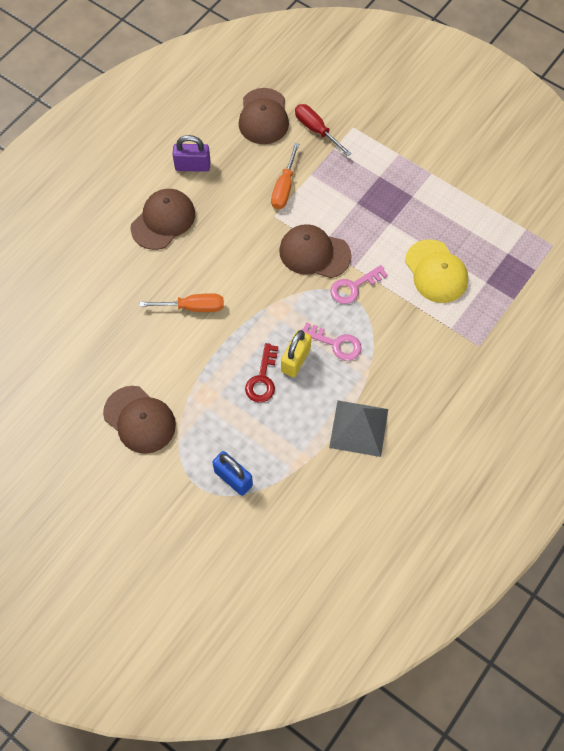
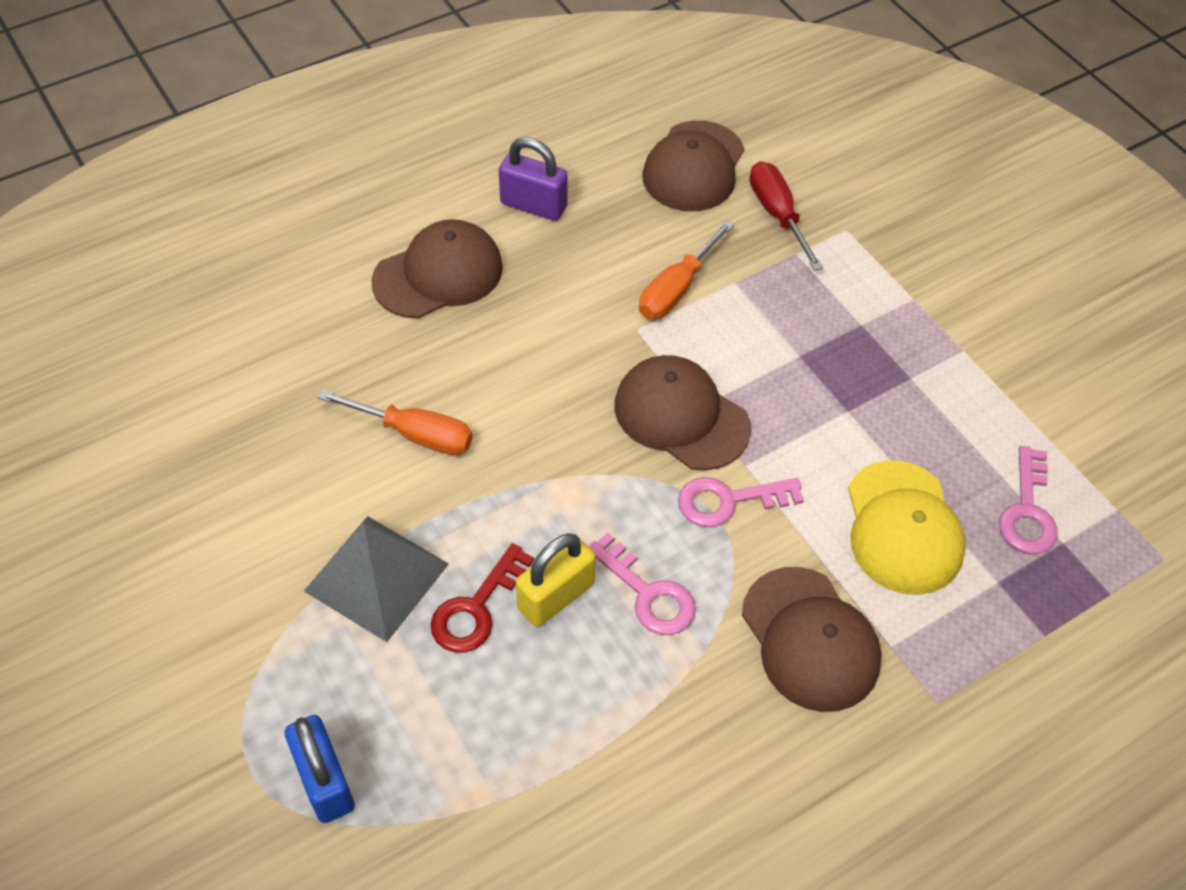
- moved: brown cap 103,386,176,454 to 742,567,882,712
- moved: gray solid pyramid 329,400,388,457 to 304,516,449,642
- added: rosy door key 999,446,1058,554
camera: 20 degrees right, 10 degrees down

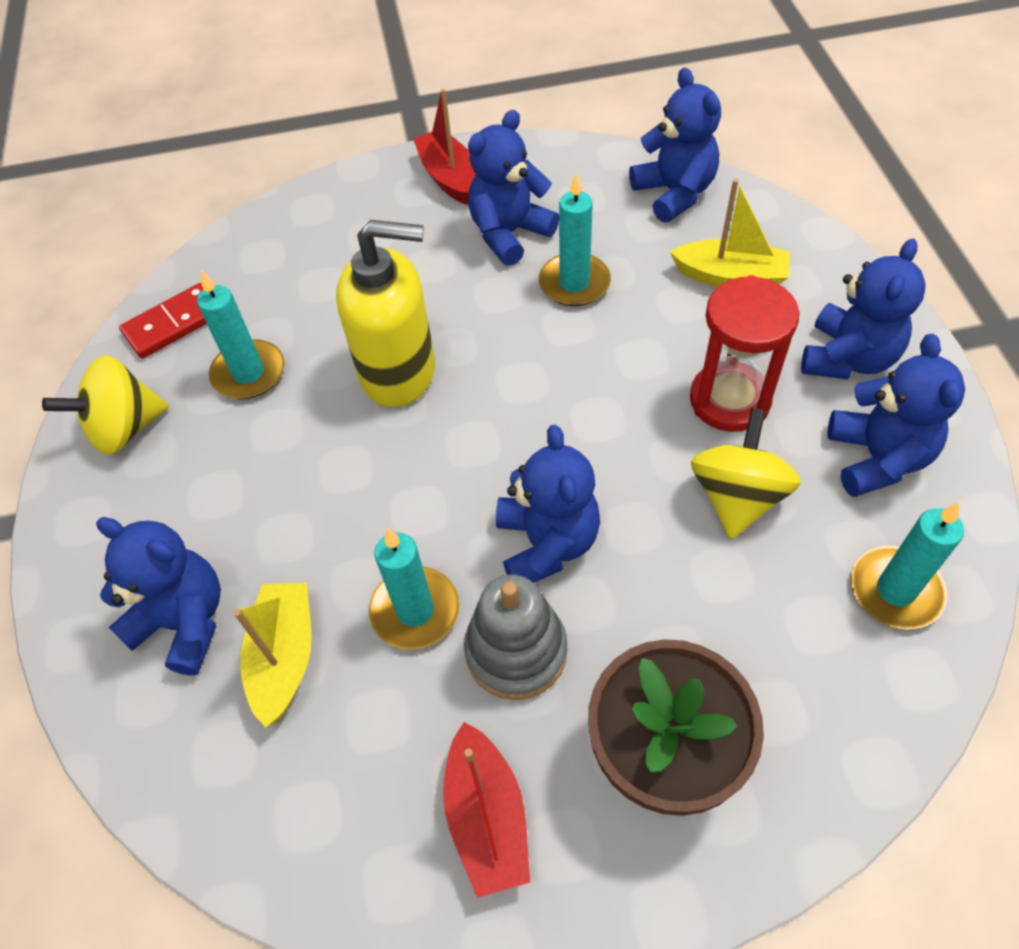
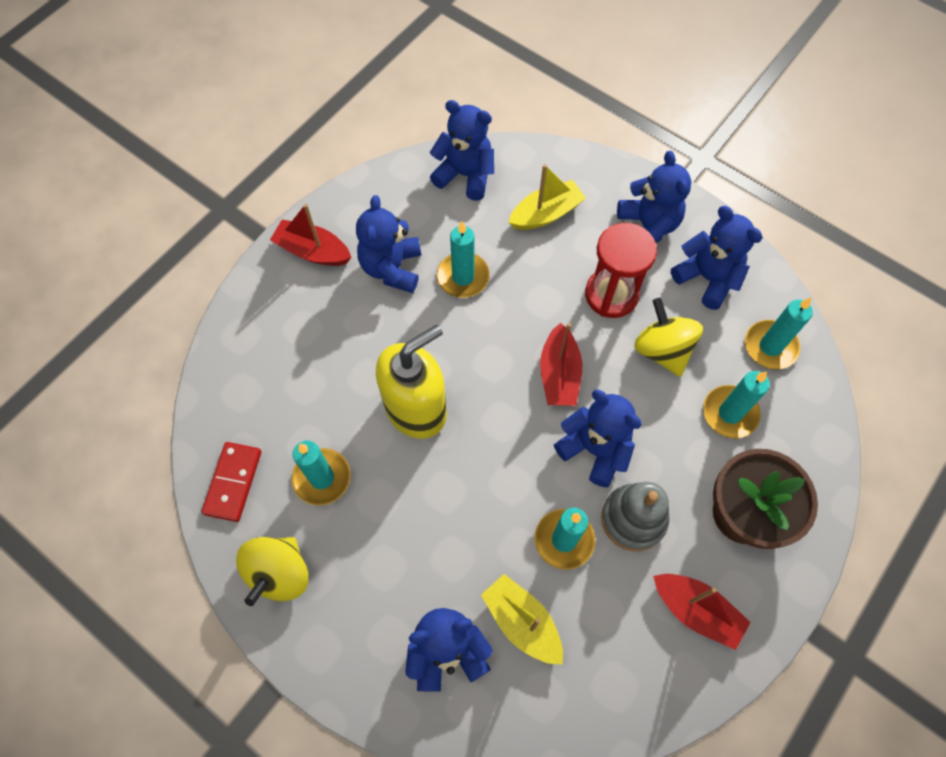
- added: red boat 540,323,582,406
- added: aqua wax candle 703,371,770,438
camera: 45 degrees left, 10 degrees up

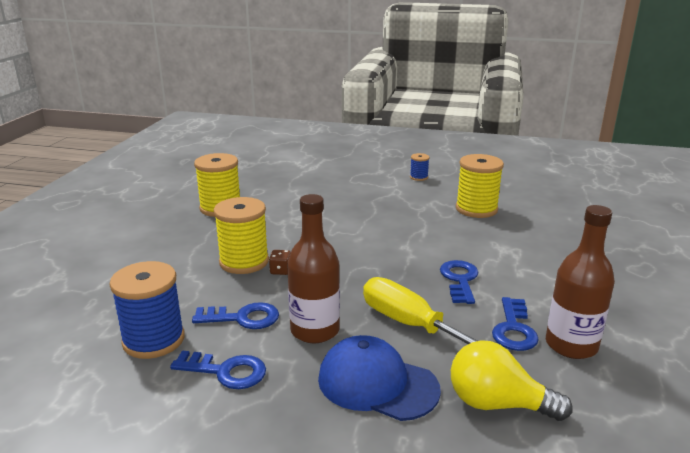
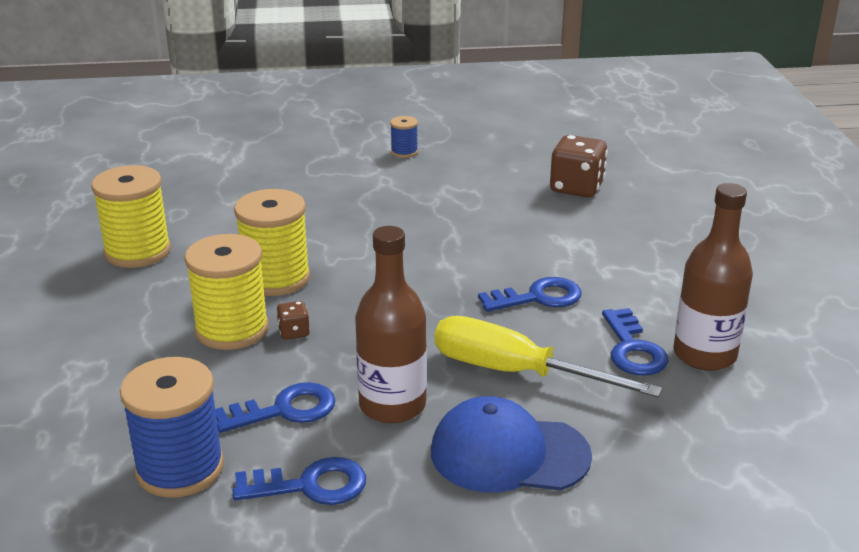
- moved: golden reel of thread 456,154,504,218 to 234,189,310,296
- turned: blue door key 440,260,479,304 = 478,277,582,312 90 degrees clockwise
- removed: golden bulb 451,340,573,421
- added: brown die 550,135,608,198
camera: 20 degrees left, 5 degrees up

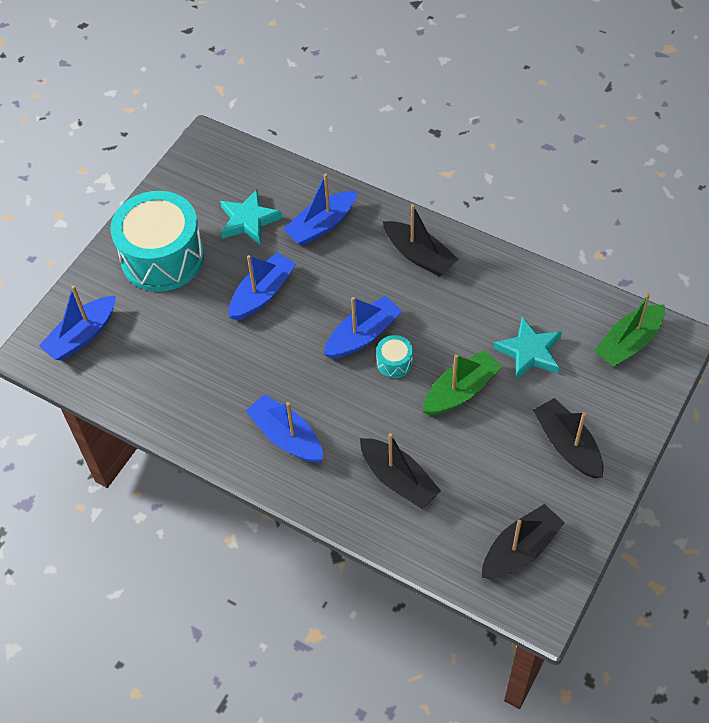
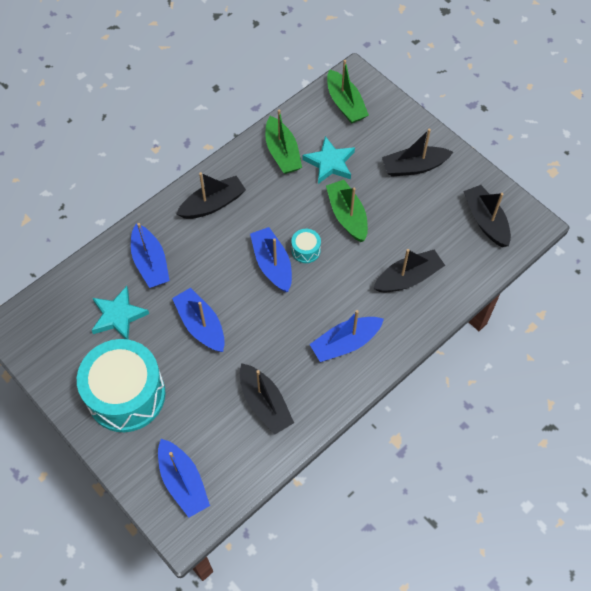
- added: green boat 265,109,302,174
- added: jet-black boat 240,363,294,435
camera: 75 degrees left, 5 degrees up

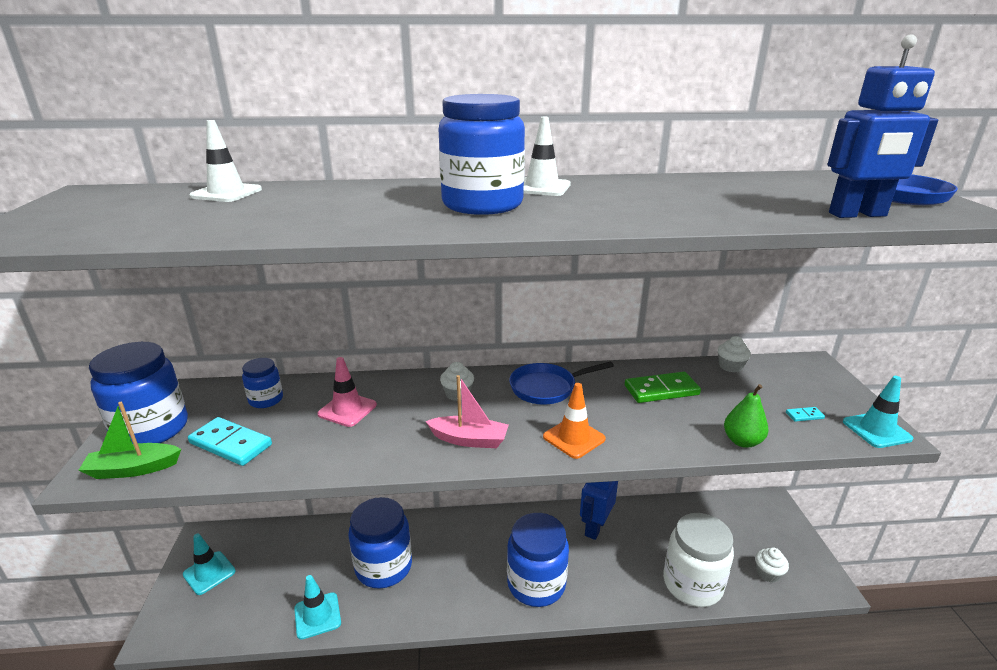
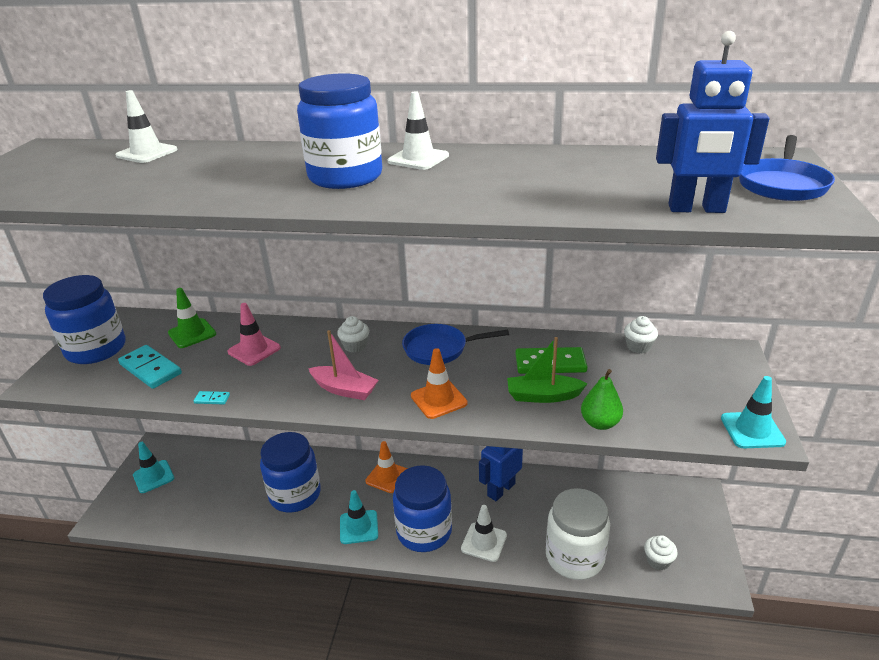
- replaced: blue jar 242,358,283,408 to green traffic cone 168,288,216,348
- moved: green boat 79,402,181,479 to 507,337,587,403
- moved: aqua domino piece 786,407,825,422 to 194,391,230,404
- moved: aqua traffic cone 294,575,341,640 to 340,490,378,544
- added: orange-coloured traffic cone 365,441,407,493
- added: white traffic cone 461,505,507,562
camera: 15 degrees right, 5 degrees up

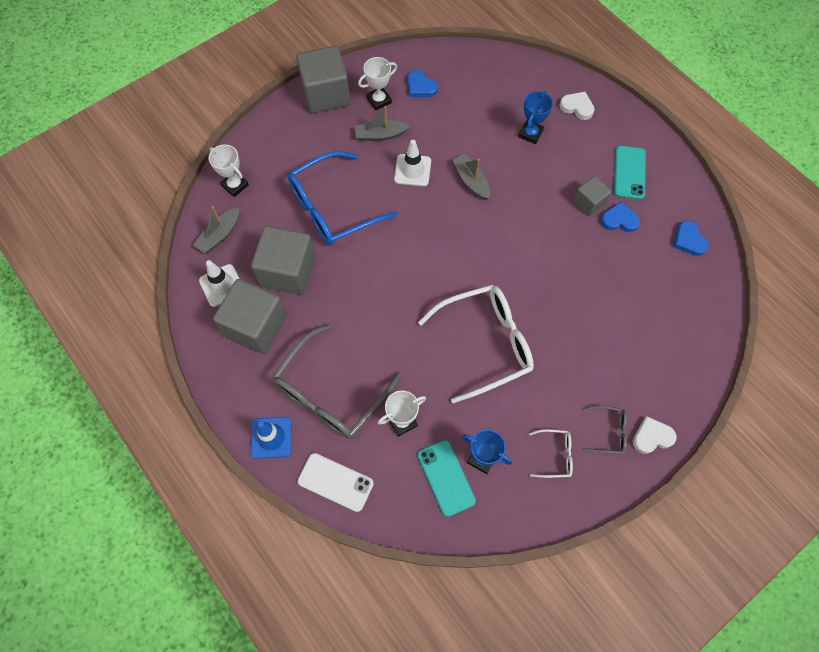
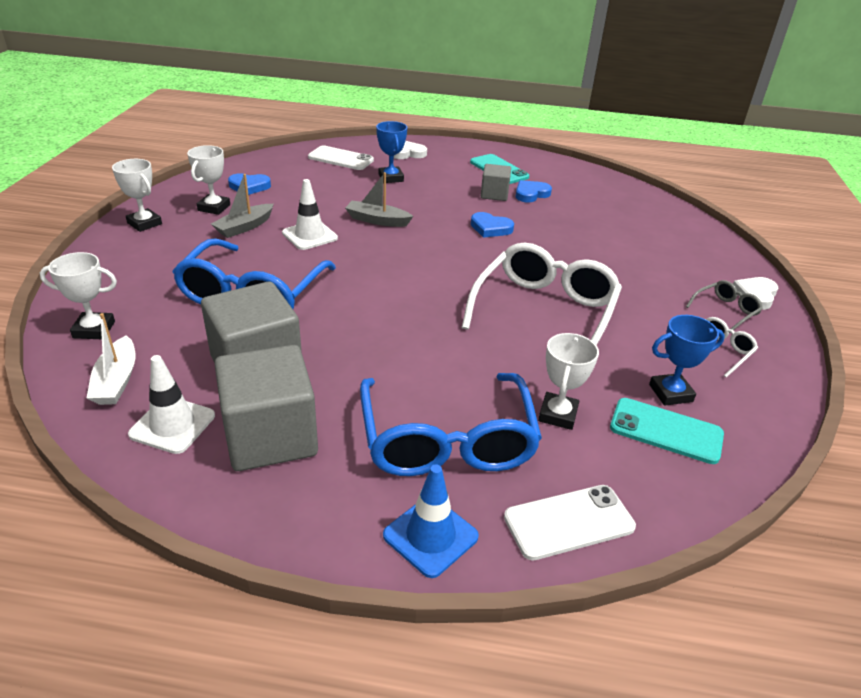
- replaced: gray solid cube 296,46,350,113 to white award cup 112,159,162,232
- recoloured: gray boat 193,206,239,253 to white boat 87,313,135,405
- moved: blue heart shape 673,221,709,256 to 471,212,514,238
- recoloured: gray glasses 272,324,402,439 to blue glasses 360,373,542,476
- added: white smartphone 308,145,374,170
camera: 45 degrees left, 30 degrees down

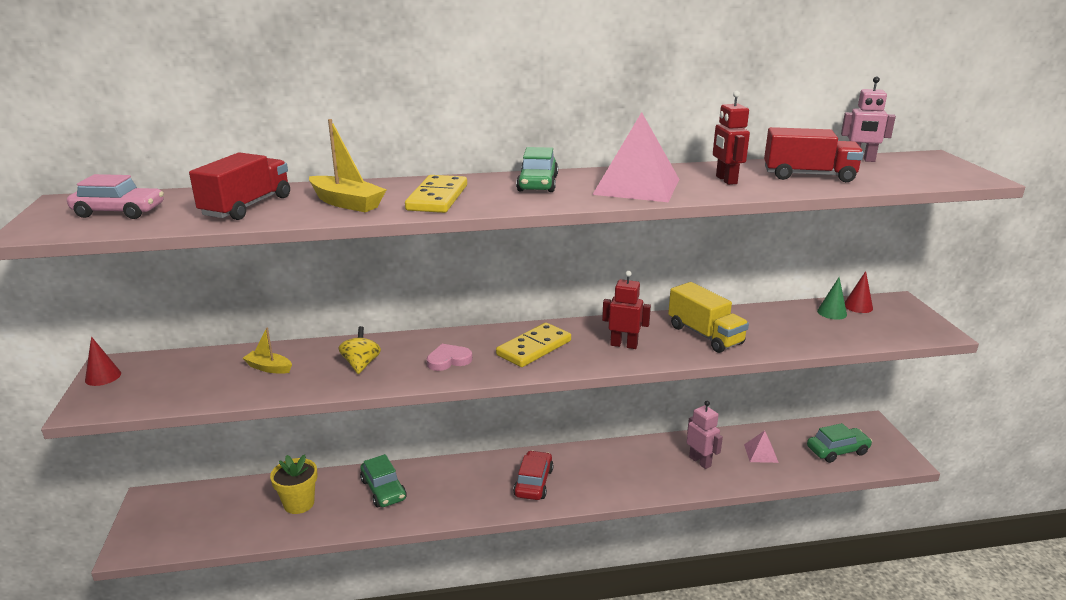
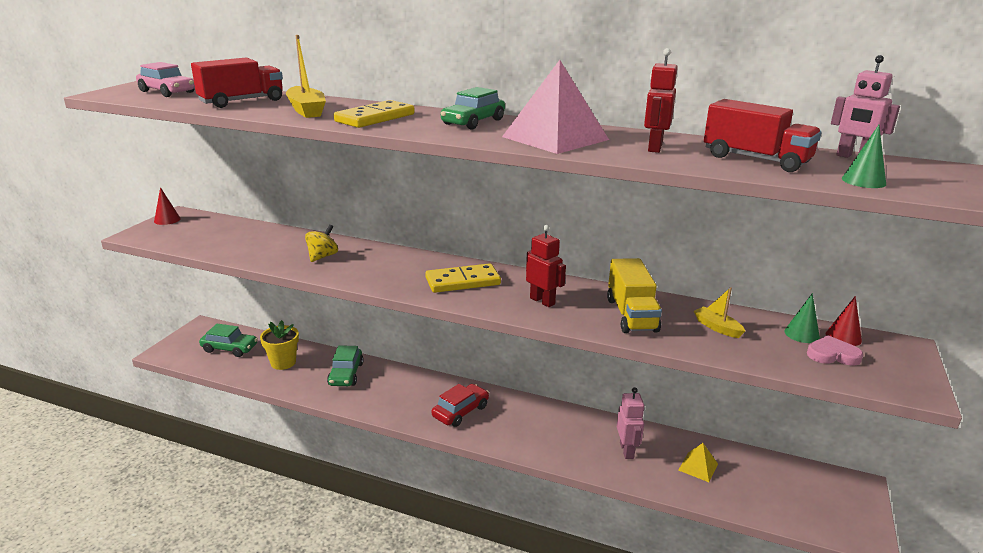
- moved: golden boat 243,328,292,374 to 694,287,745,338
- moved: rosy heart shape 427,344,472,371 to 807,335,863,366
- moved: green car 807,423,872,463 to 199,324,258,357
- recoloured: rosy solid pyramid 744,431,779,463 to golden solid pyramid 679,443,718,482
- added: green cone shape 842,125,886,188
camera: 30 degrees right, 0 degrees up

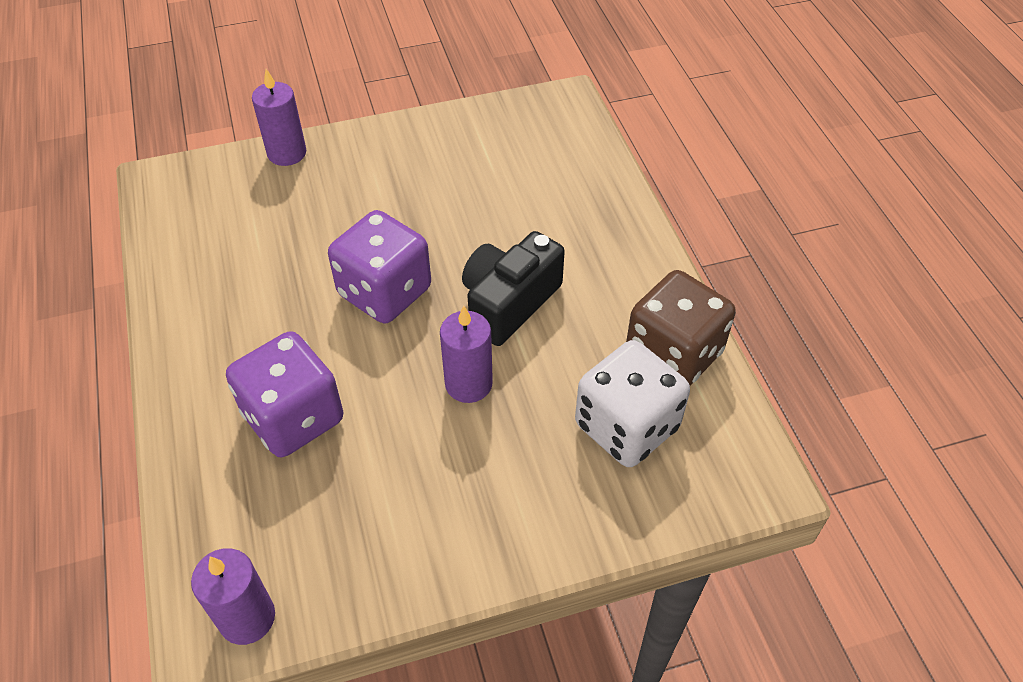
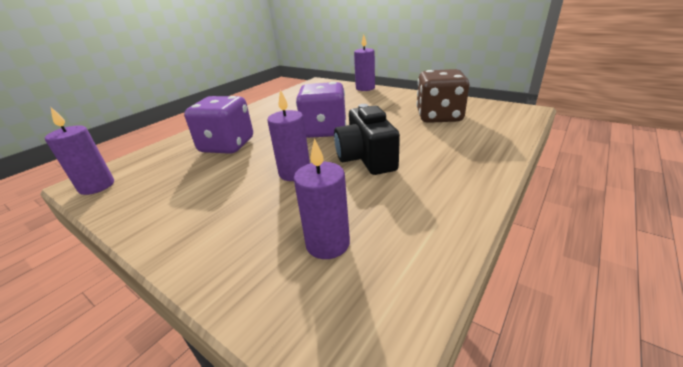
- turned: jet-black photo camera 462,231,565,346 = 334,104,400,175 105 degrees counterclockwise
- moved: brown die 626,270,736,386 to 416,69,469,123
- replaced: white die 575,340,690,467 to purple wax candle 294,138,350,259
camera: 55 degrees right, 20 degrees down

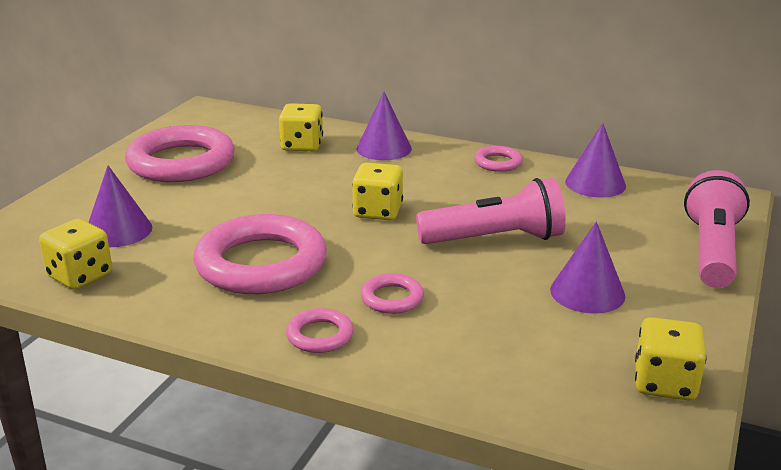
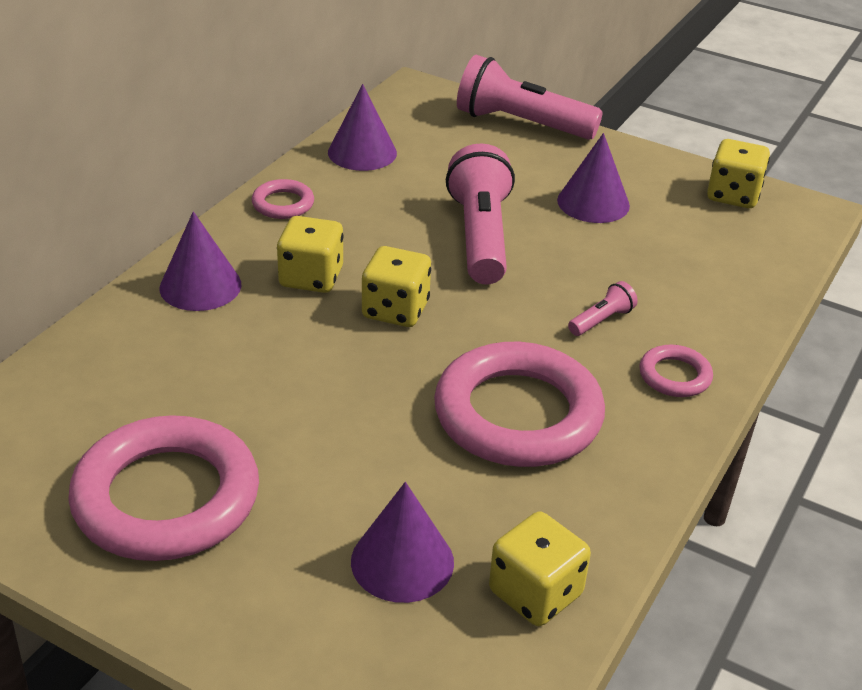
- moved: golden die 279,103,323,151 to 277,216,343,293
- replaced: rosy hoop 361,273,424,314 to rosy torch 568,281,638,336
camera: 85 degrees left, 10 degrees up

